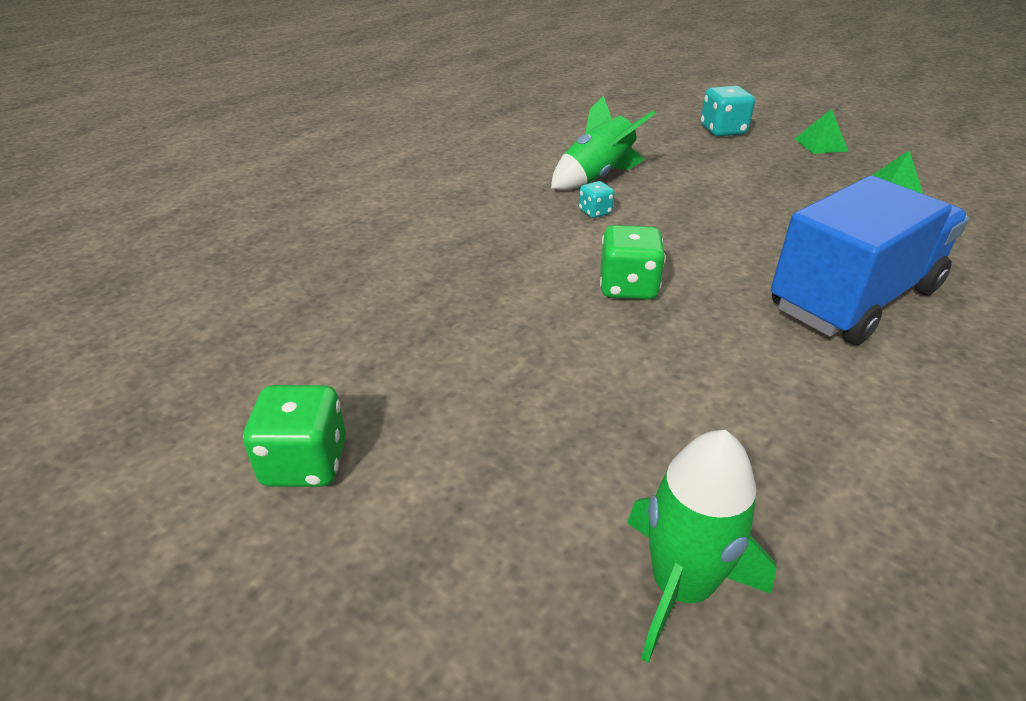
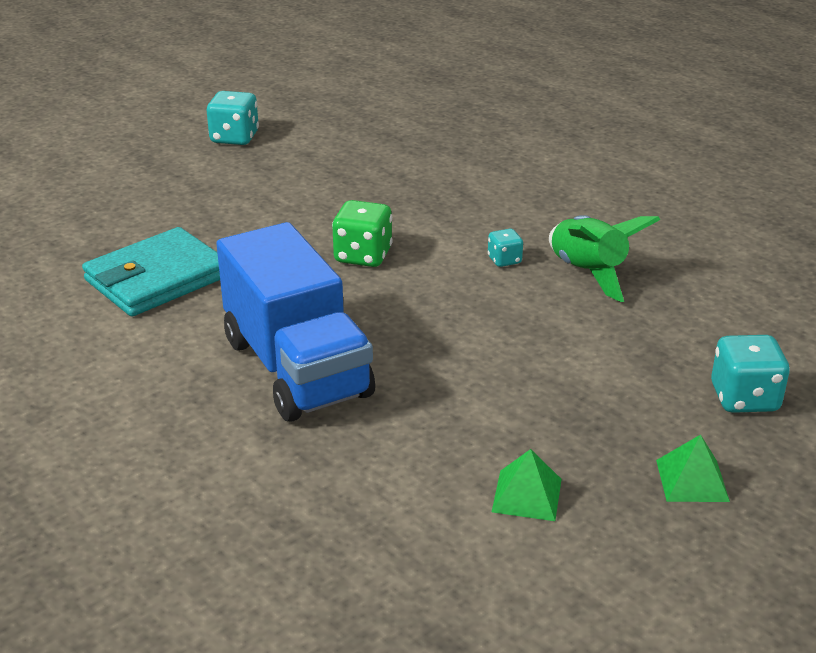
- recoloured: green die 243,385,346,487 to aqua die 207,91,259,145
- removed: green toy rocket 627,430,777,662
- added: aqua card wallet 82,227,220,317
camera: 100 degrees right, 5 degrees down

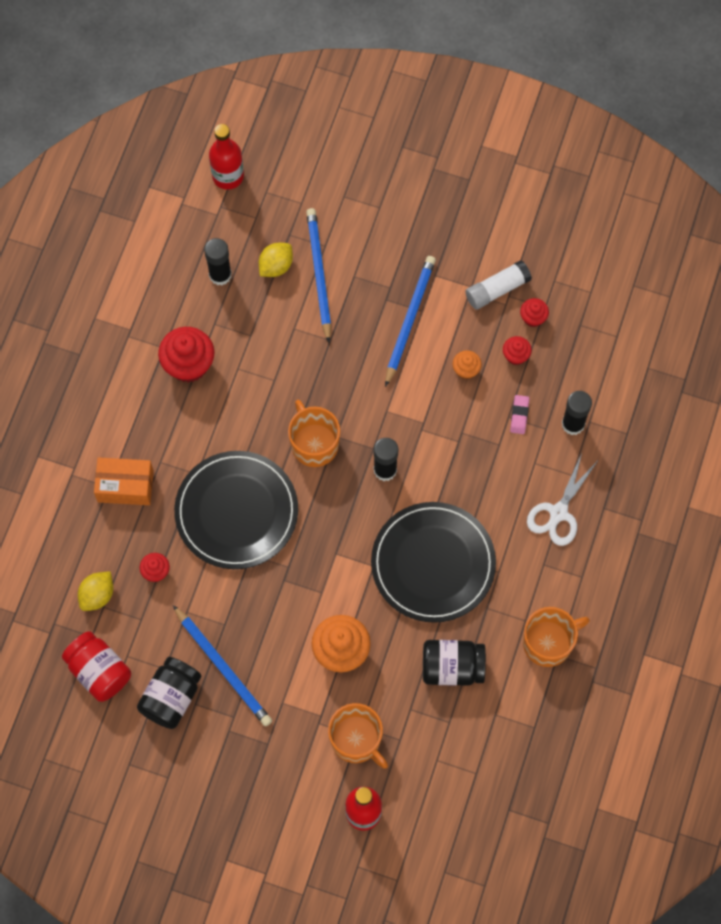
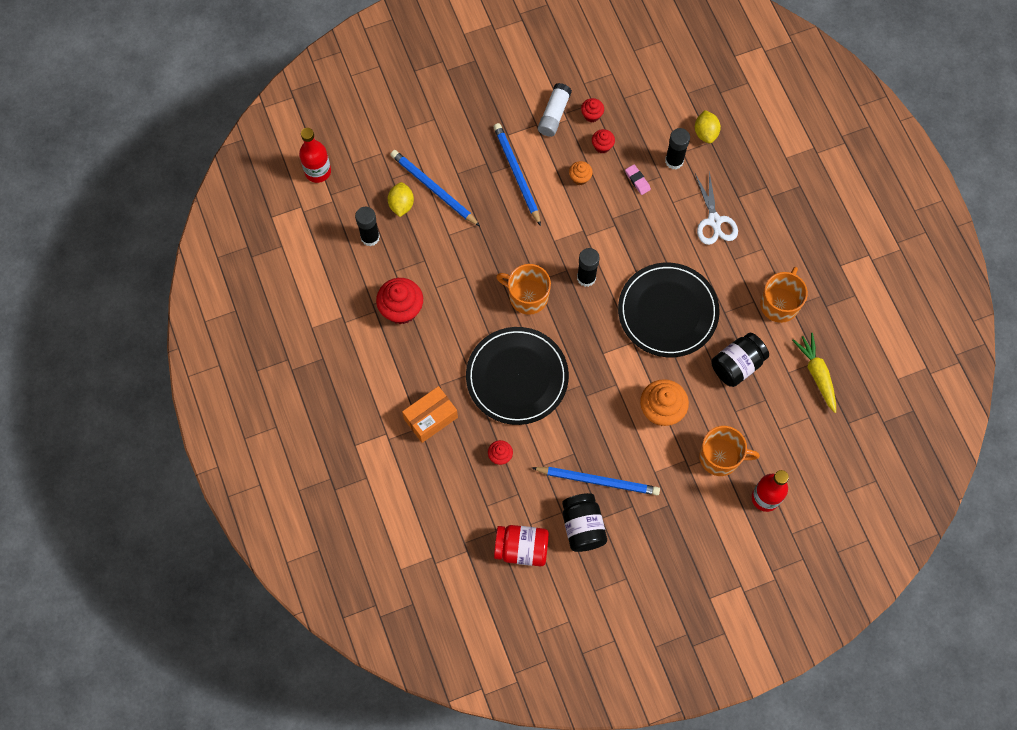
- moved: golden citrus fruit 78,571,113,611 to 695,110,721,144
- added: golden root vegetable 792,333,836,413
camera: 40 degrees left, 0 degrees up

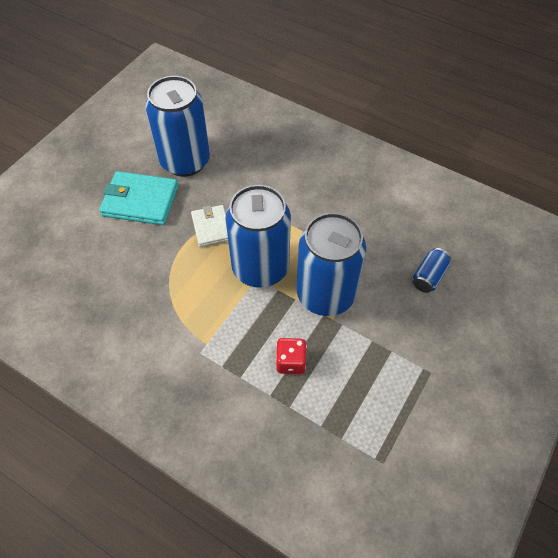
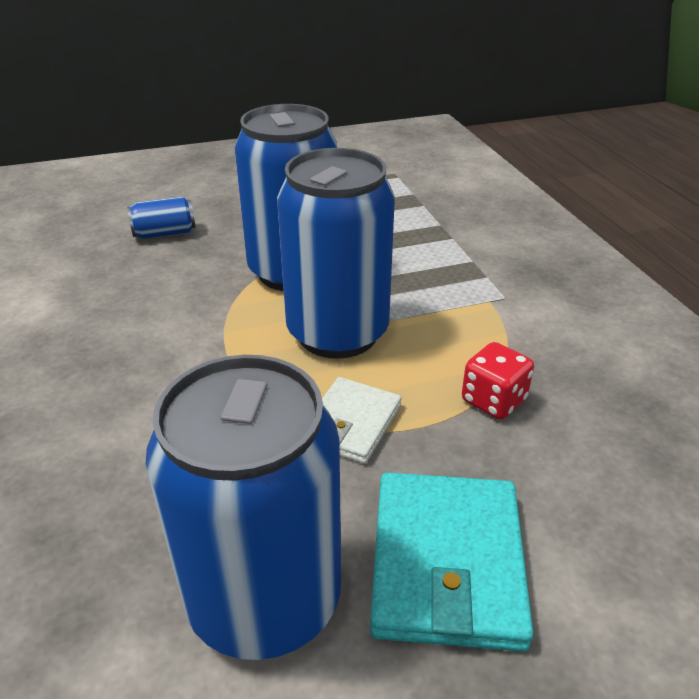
- turned: aqua card wallet 99,171,178,225 = 370,472,534,652 45 degrees clockwise
- moved: red die 276,338,307,374 to 462,342,534,419
camera: 140 degrees left, 20 degrees down

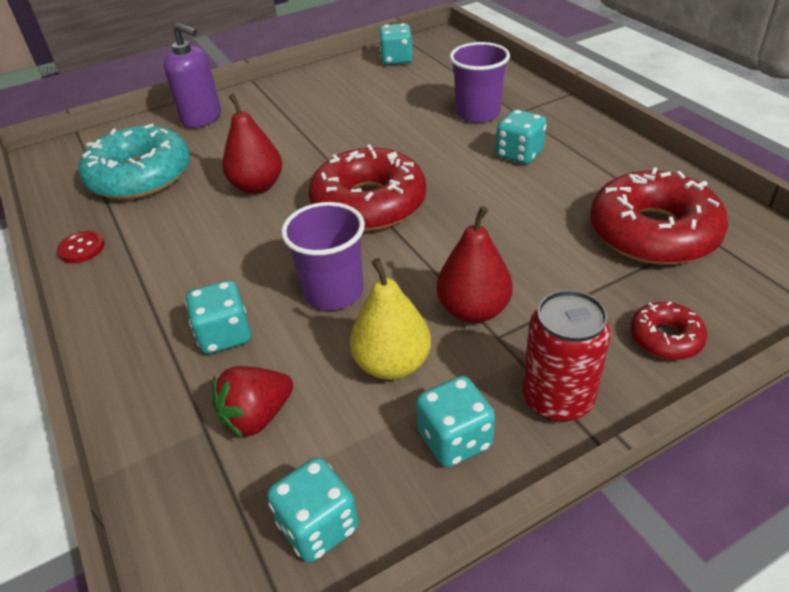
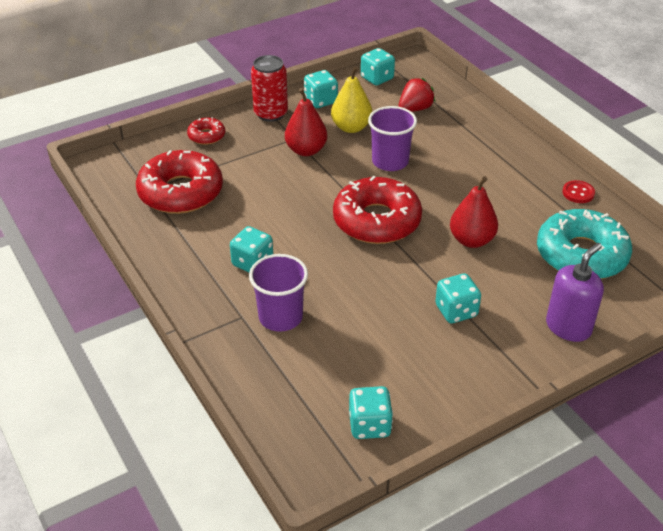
- turned: purple pump bottle 164,23,221,128 = 546,243,604,342 105 degrees clockwise
- moved: aqua die 185,280,251,354 to 435,273,481,323
camera: 175 degrees right, 0 degrees up

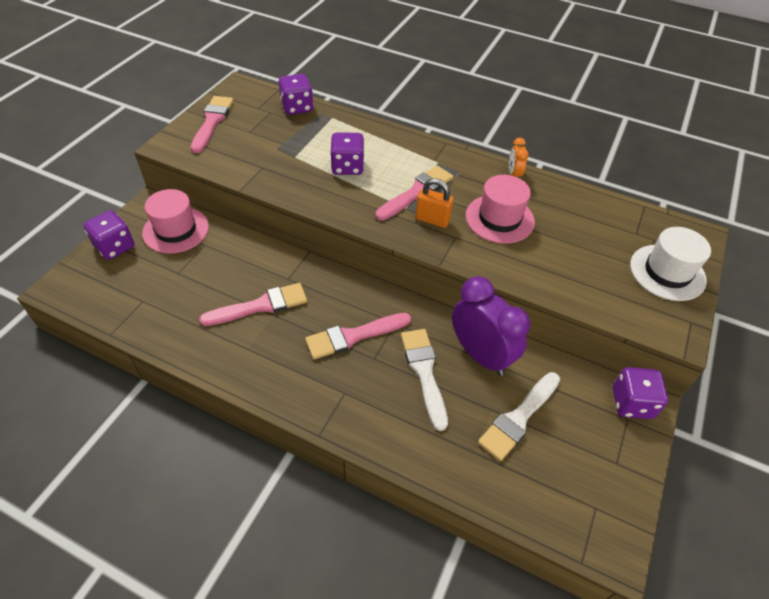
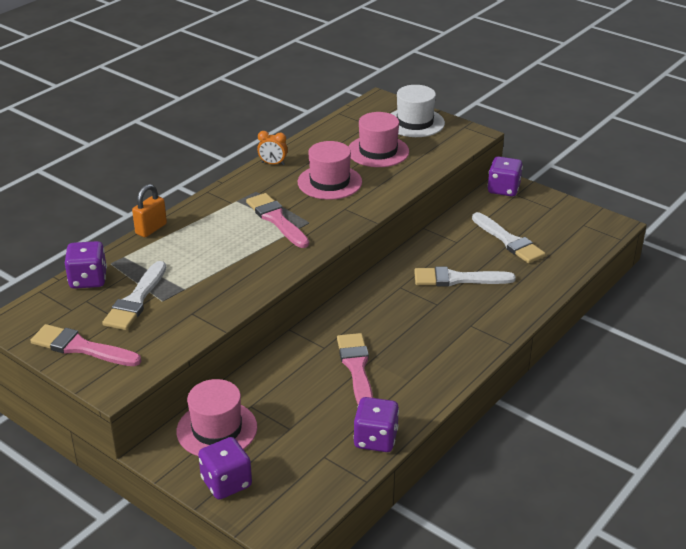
- moved: purple die 330,132,364,175 to 353,397,399,452
- moved: orange-coloured padlock 415,178,454,228 to 132,184,167,237
- removed: purple alarm clock 452,276,530,376
- removed: rosy paint brush 305,313,411,359
- added: rosy hat 348,112,409,167
- added: white paint brush 102,261,166,330
camera: 75 degrees left, 15 degrees down

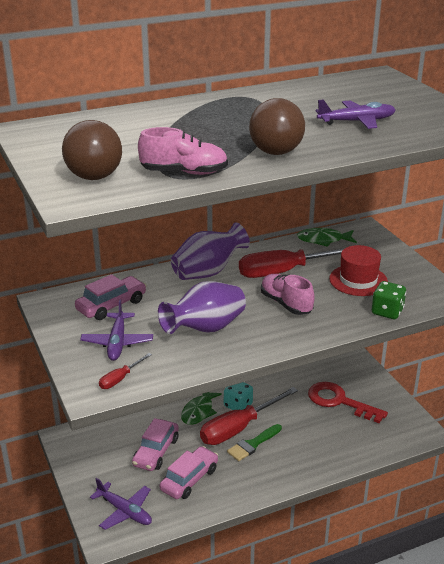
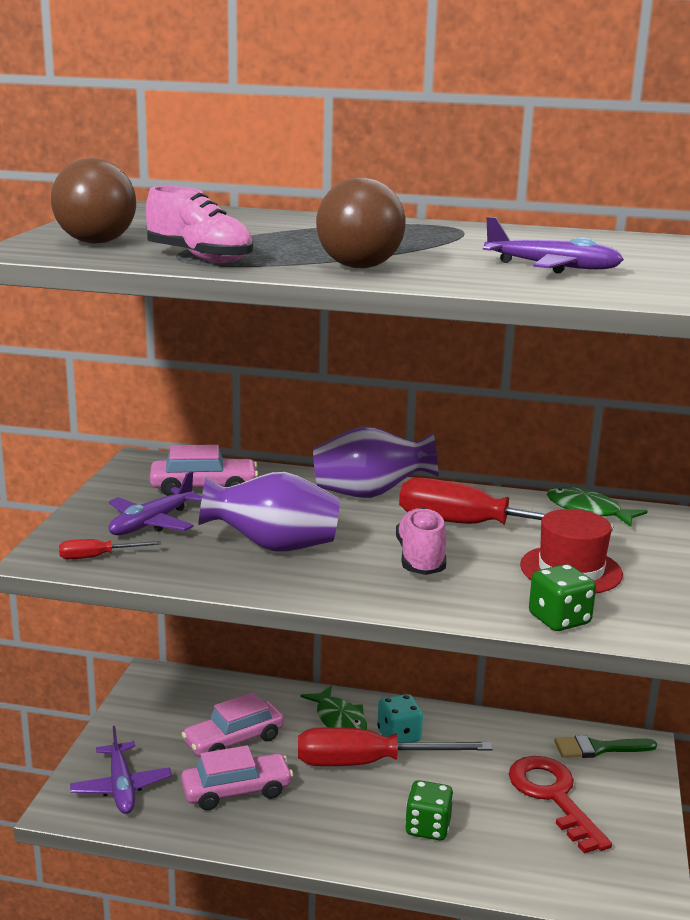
- turned: green fish figure 181,392,222,425 = 300,686,367,730 90 degrees counterclockwise
- moved: green paint brush 227,424,282,461 to 554,735,657,758
- added: green die 405,780,453,840
camera: 35 degrees right, 10 degrees down

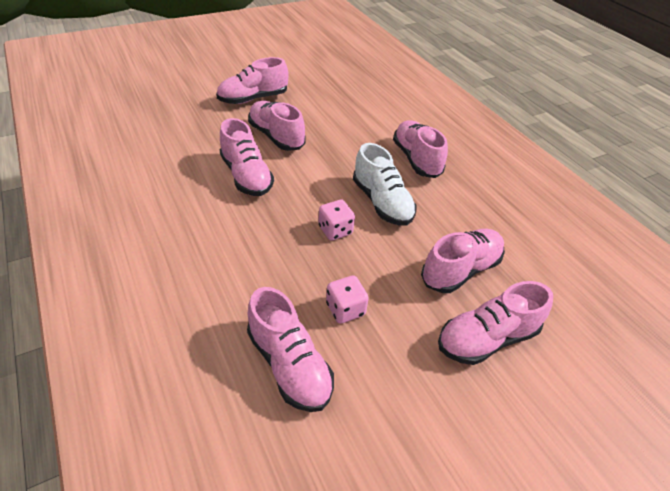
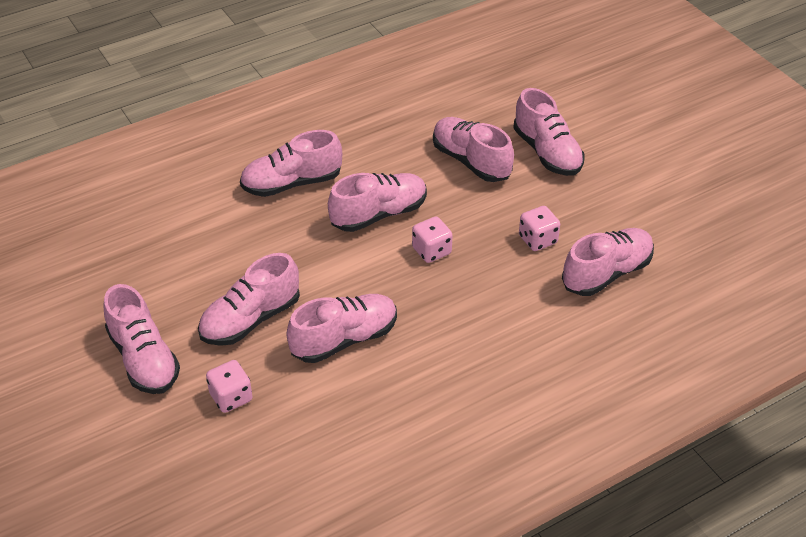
- recoloured: white shoe 353,143,416,226 to rosy shoe 328,173,427,232
- added: rosy die 206,360,253,413
camera: 90 degrees left, 0 degrees up

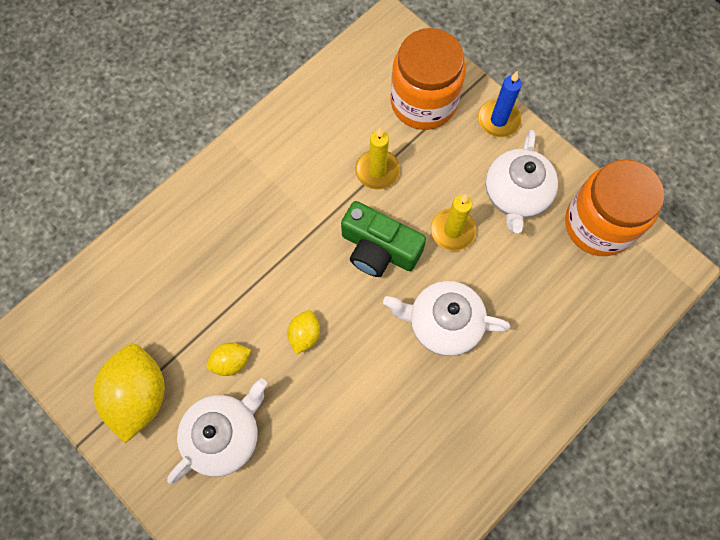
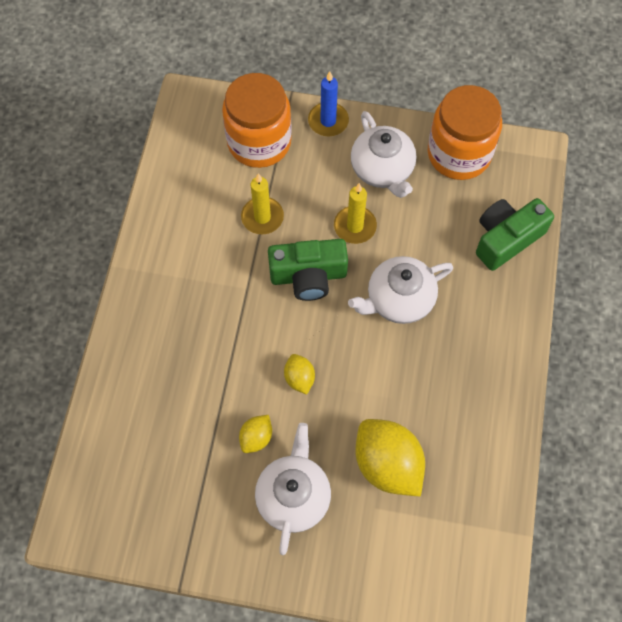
- moved: golden citrus fruit 93,344,165,443 to 355,419,425,497
- added: green photo camera 476,198,554,271
camera: 35 degrees left, 5 degrees down

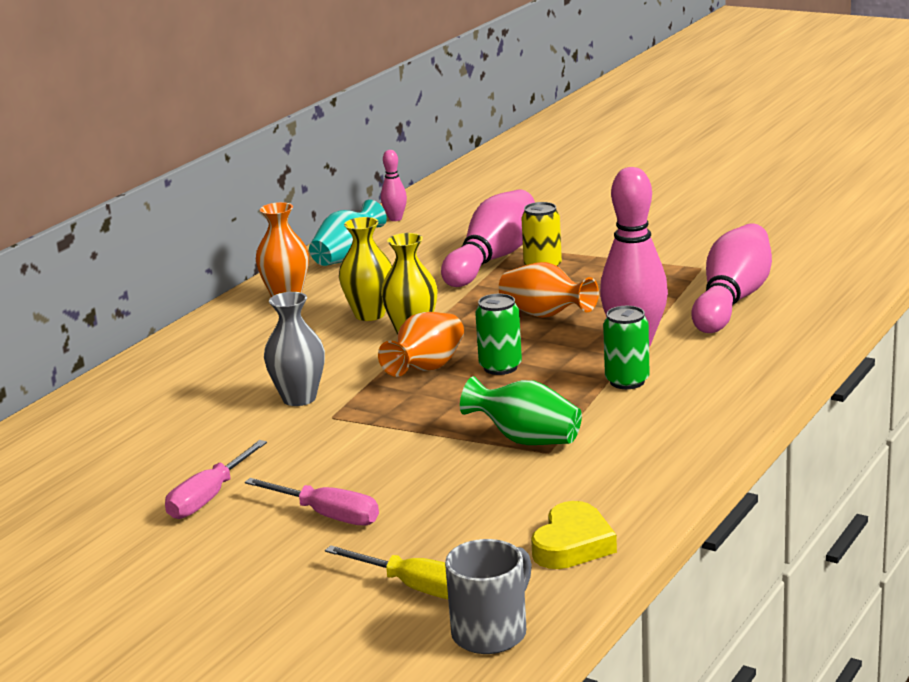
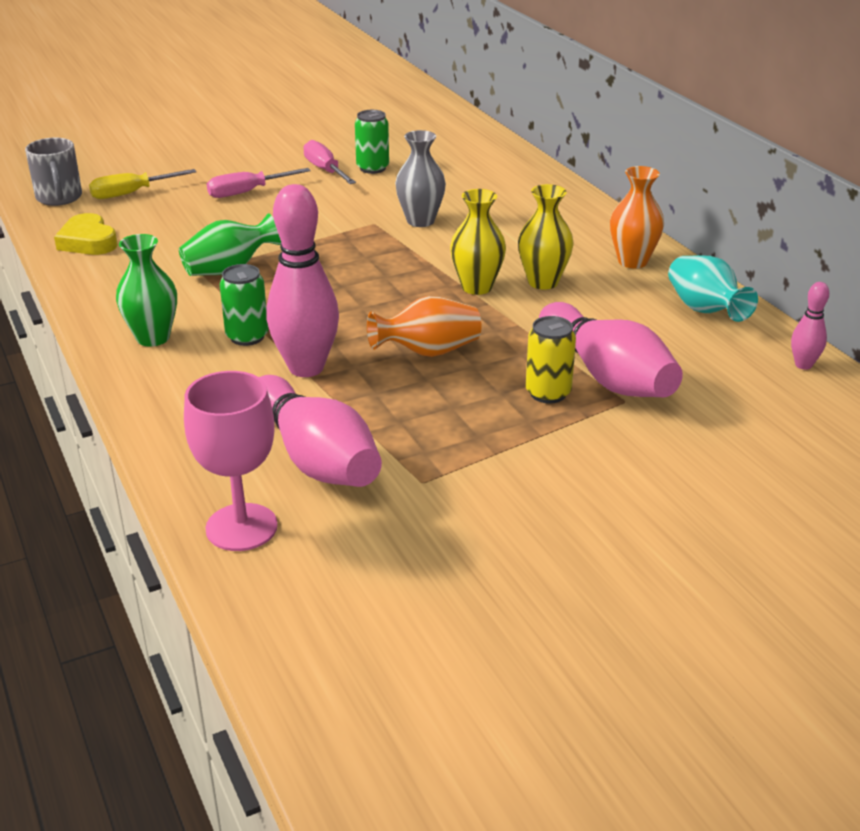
- moved: green can 475,294,522,375 to 355,110,389,174
- removed: orange-coloured tall vase 378,312,464,377
- added: green tall vase 116,234,177,347
- added: rosy chalice 184,371,278,551
camera: 120 degrees right, 10 degrees up

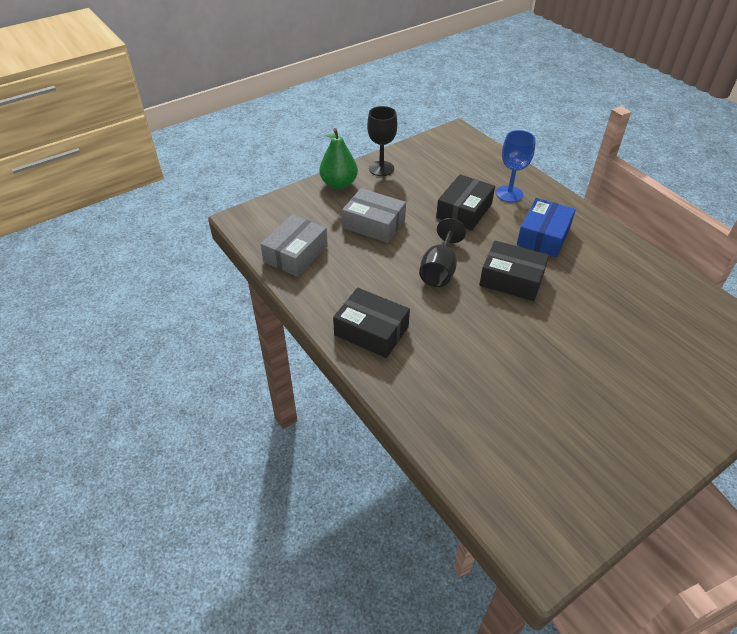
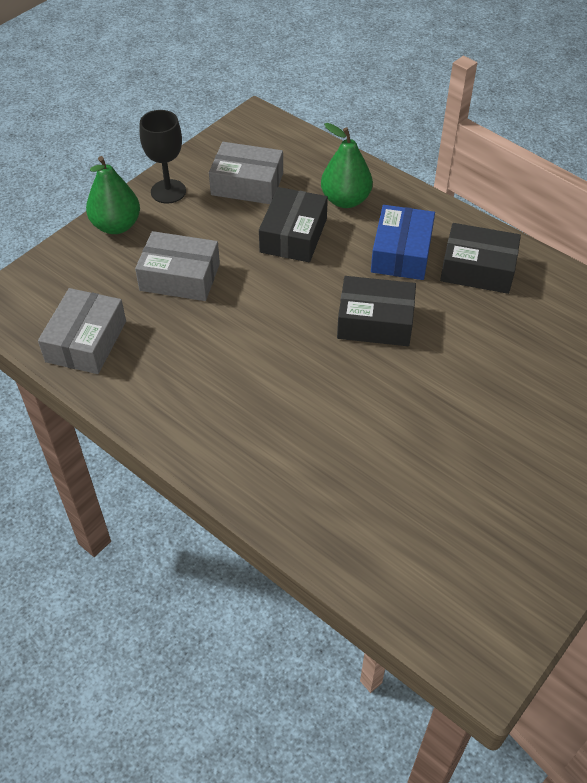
- replaced: blue chalice 496,130,536,202 to green pear 321,123,373,208
- removed: jet-black chalice 419,218,466,287
- moved: jet-black box 333,288,410,358 to 440,223,521,294
- added: gray box 209,142,283,204
camera: 15 degrees left, 5 degrees up

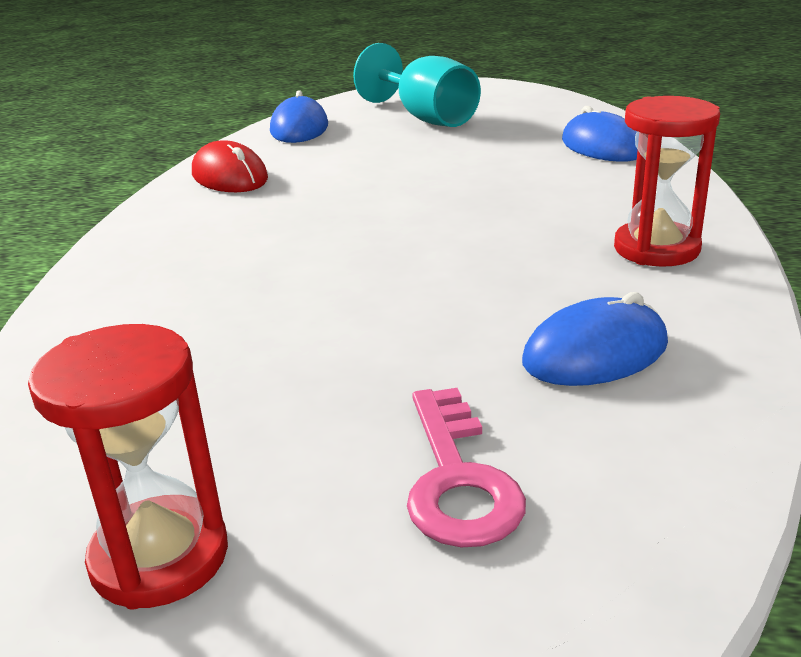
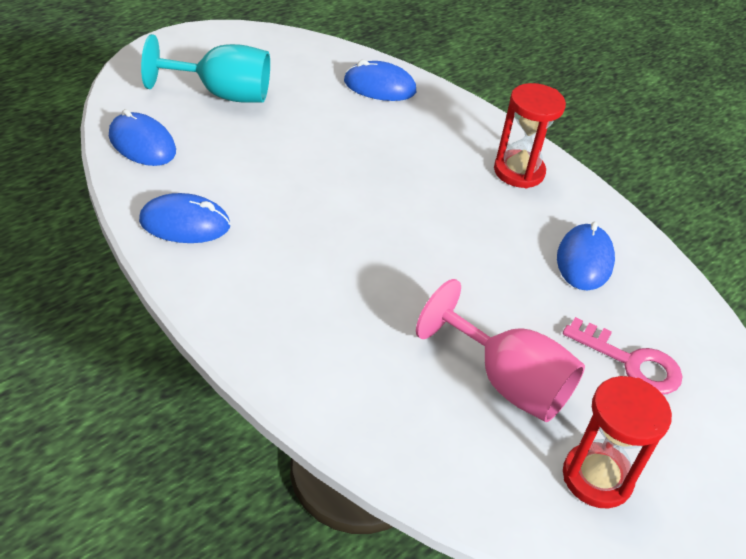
- recoloured: red computer mouse 192,140,268,192 to blue computer mouse 139,193,230,243
- added: rosy chalice 416,279,585,422
camera: 55 degrees left, 15 degrees up

